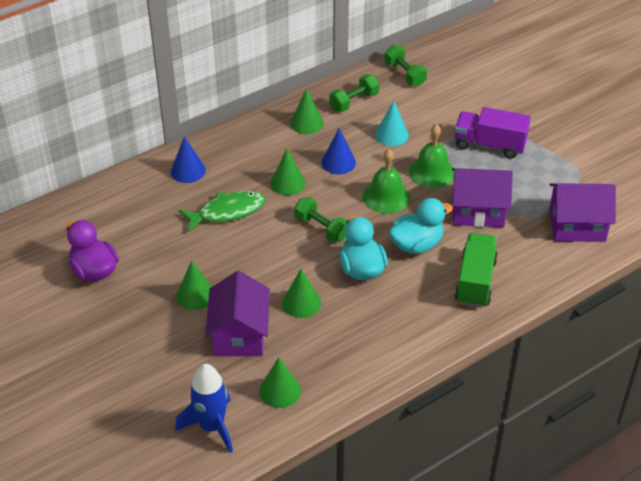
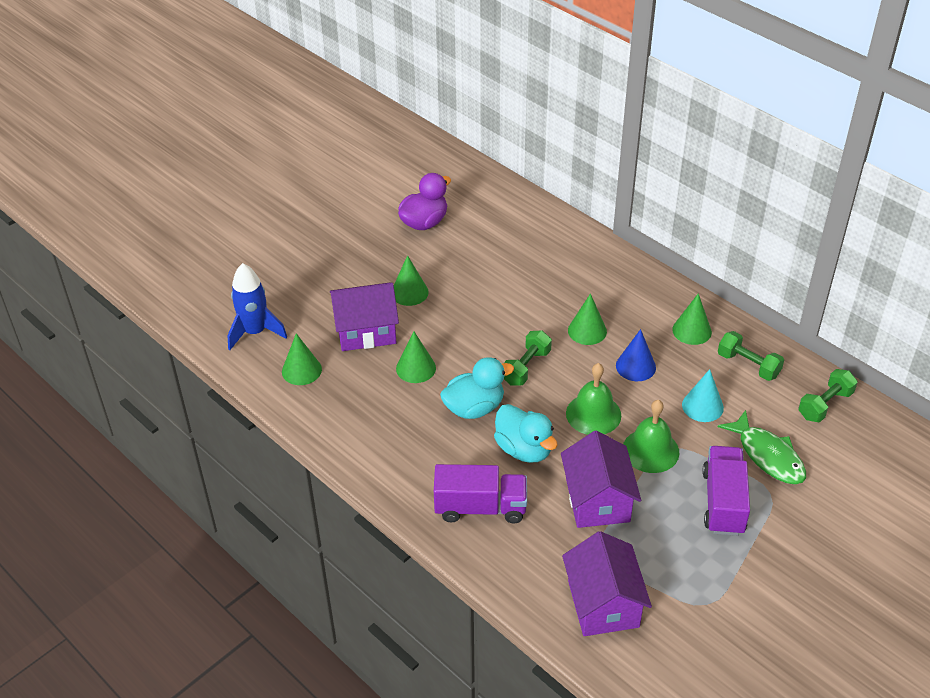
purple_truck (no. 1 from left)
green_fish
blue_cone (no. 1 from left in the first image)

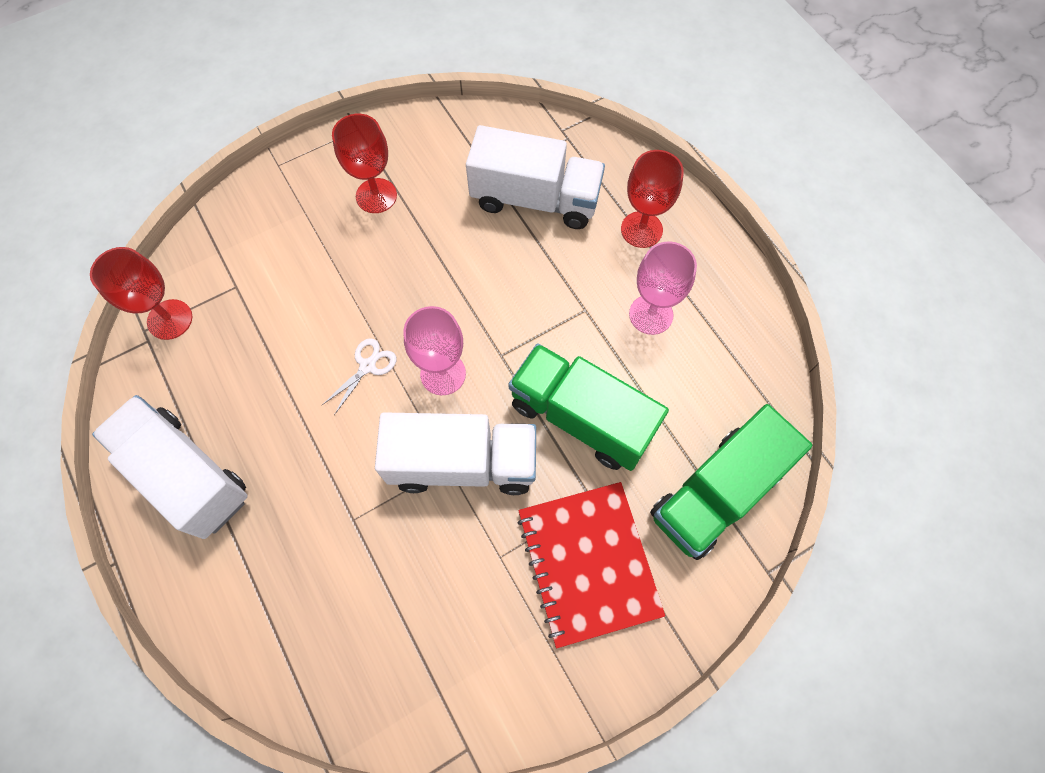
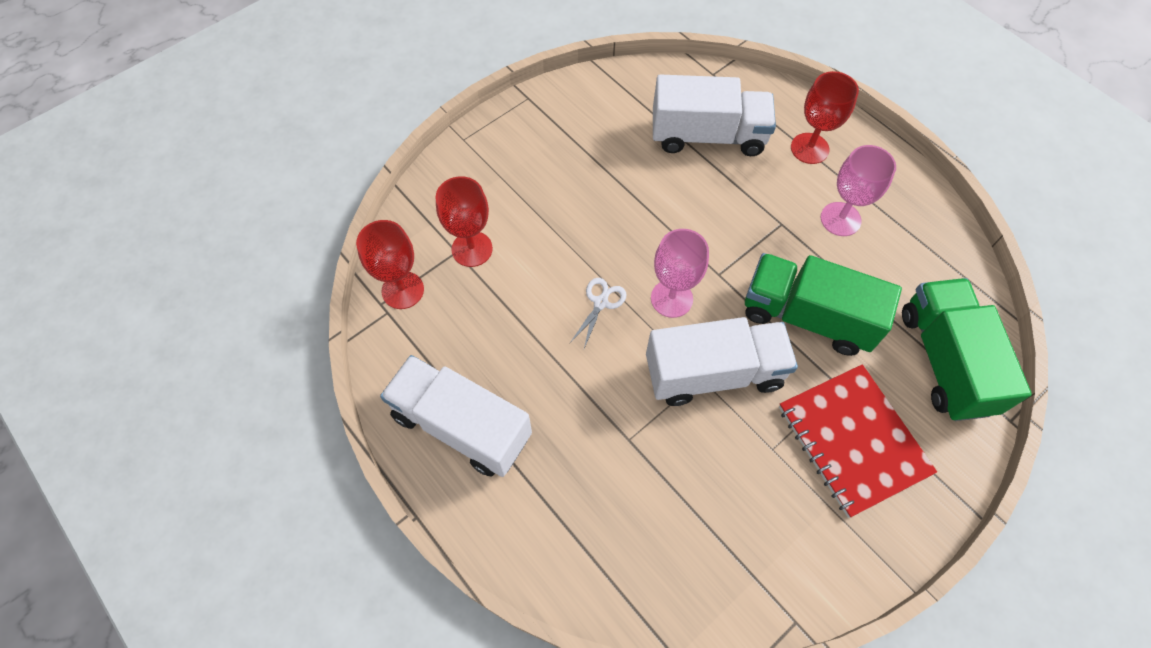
red_goblet (no. 2 from left)
green_truck (no. 2 from left)

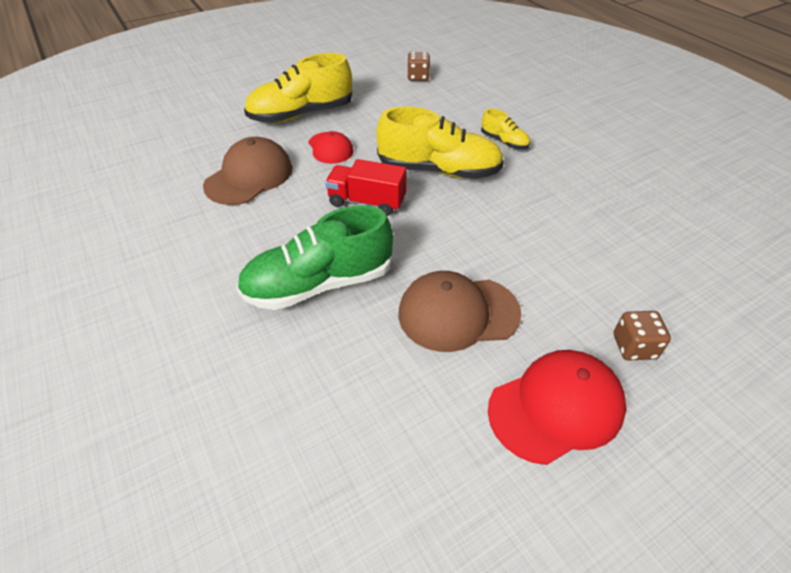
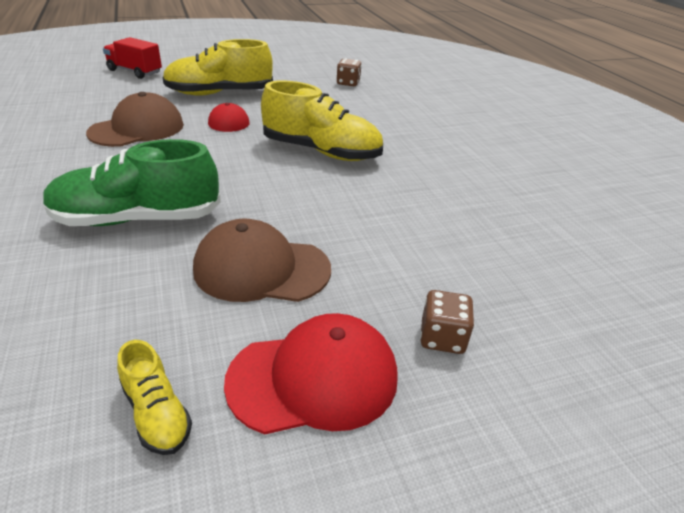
red_truck
yellow_shoe (no. 1 from left)

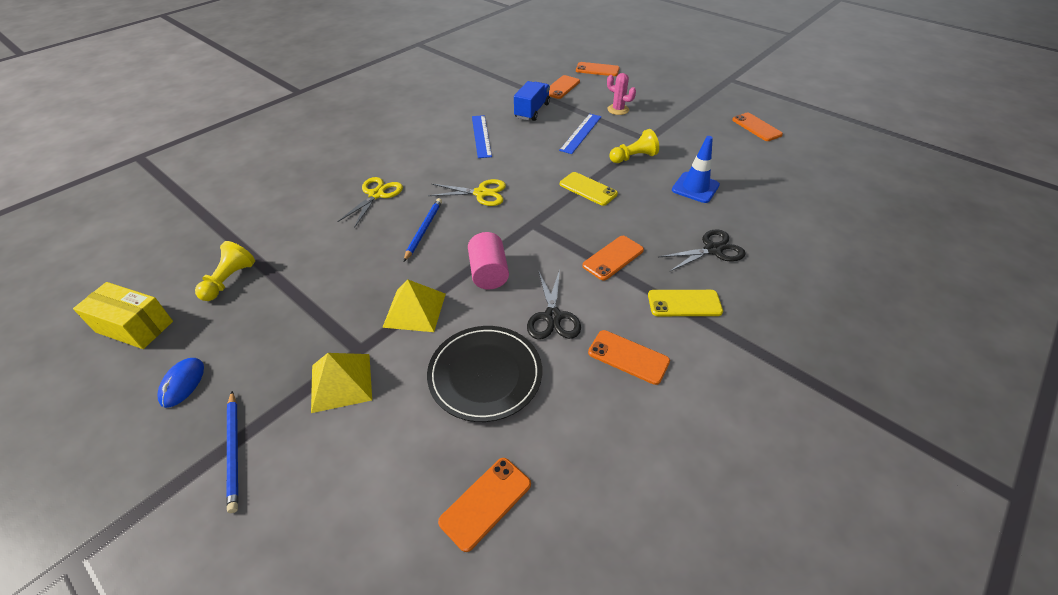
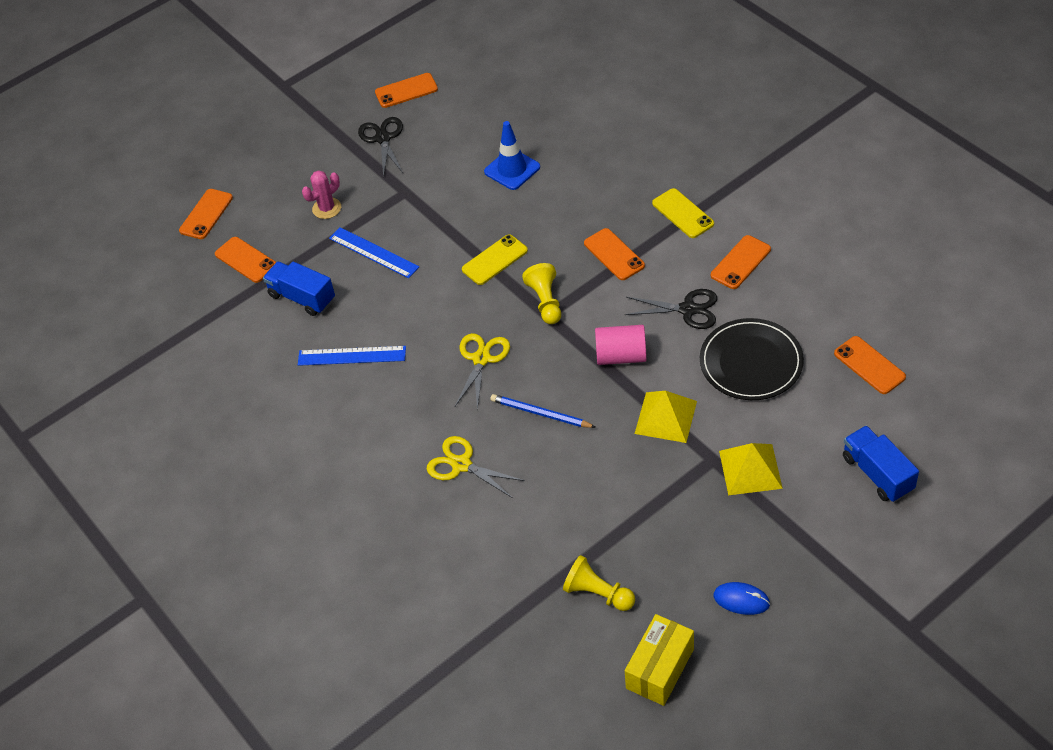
black_scissors (no. 1 from left)
yellow_pawn (no. 1 from left)
yellow_phone (no. 2 from left)
blue_truck (no. 2 from left)
blue_pencil (no. 1 from left in the first image)

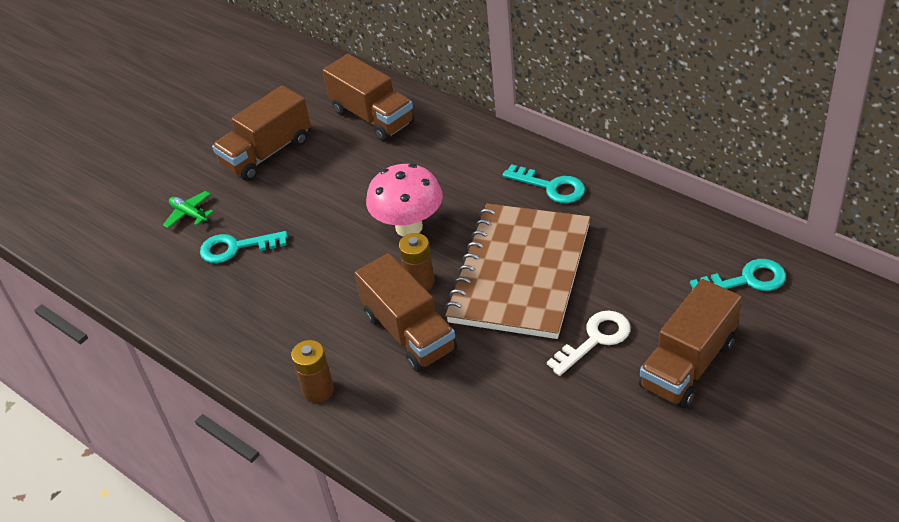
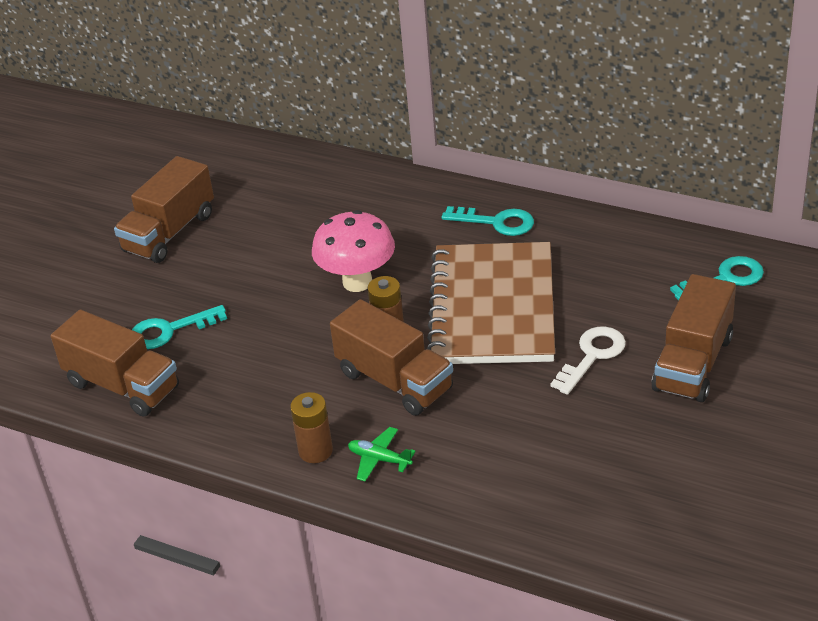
brown_truck (no. 1 from left)
green_plane

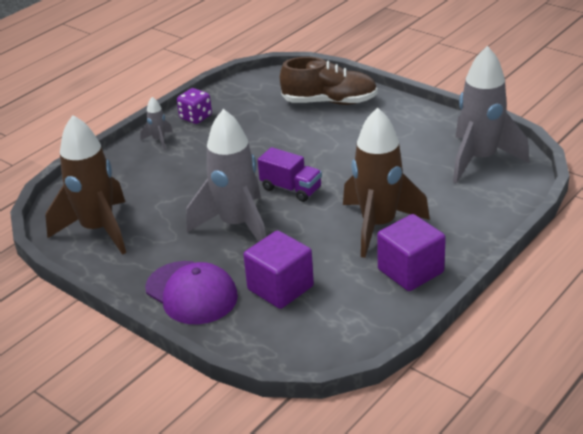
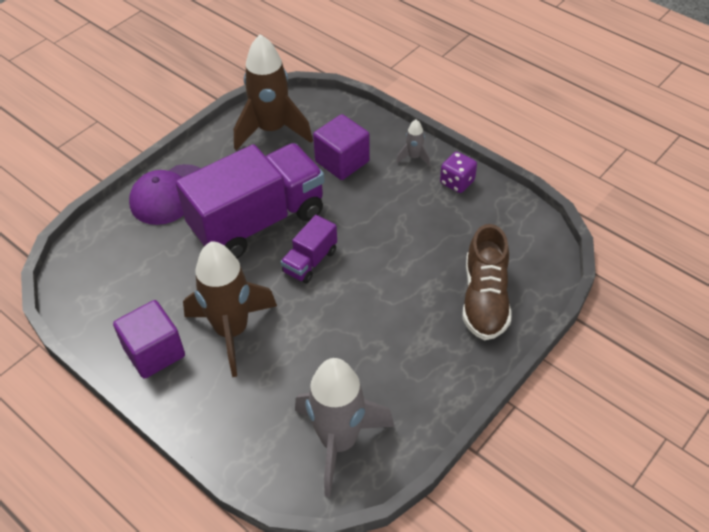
purple_truck (no. 1 from left)
purple_cube (no. 2 from left)

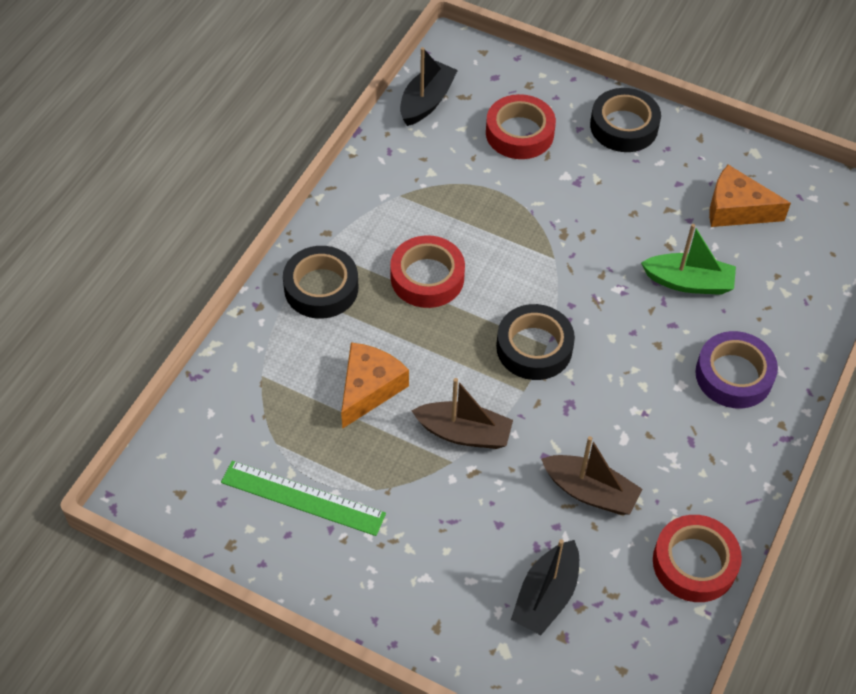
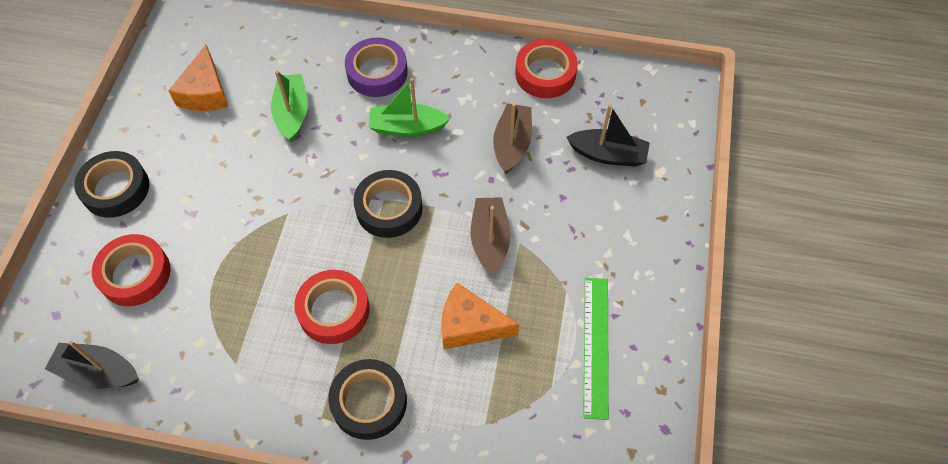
green_boat (no. 2 from left)

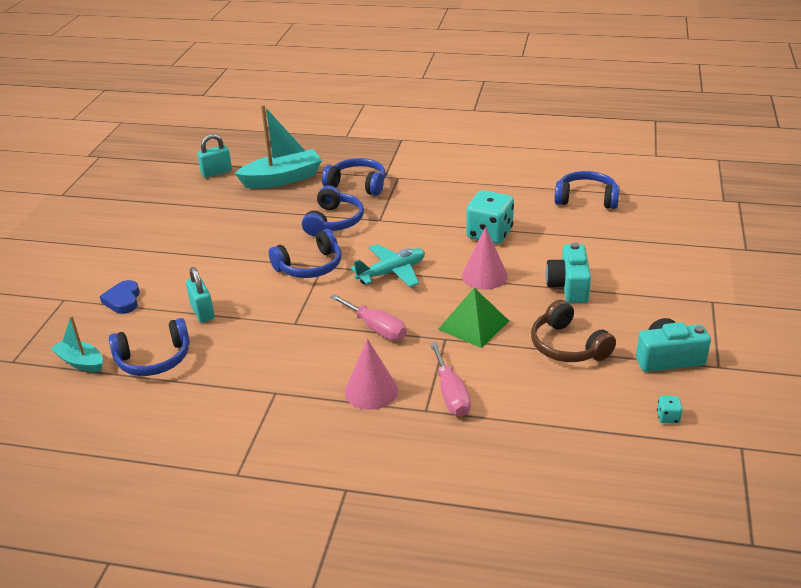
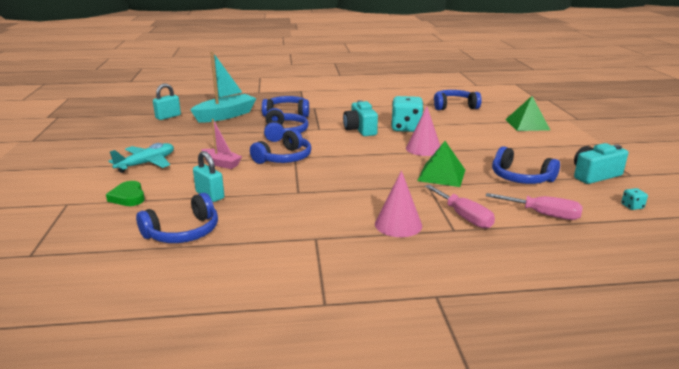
green_heart
turquoise_plane
pink_boat
turquoise_camera (no. 1 from left)
pink_screwdriver (no. 2 from left)
blue_headphones (no. 6 from left)
green_pyramid (no. 2 from left)
turquoise_boat (no. 1 from left in the first image)

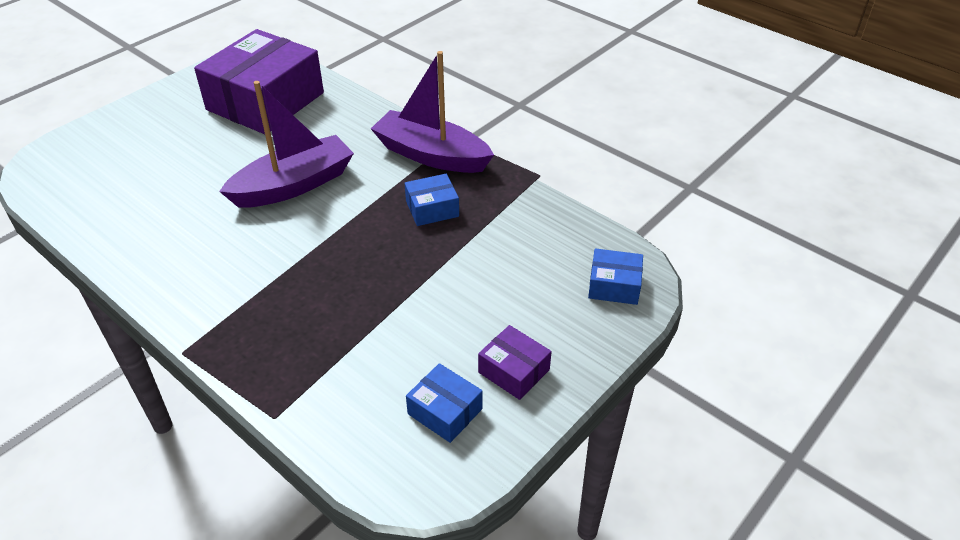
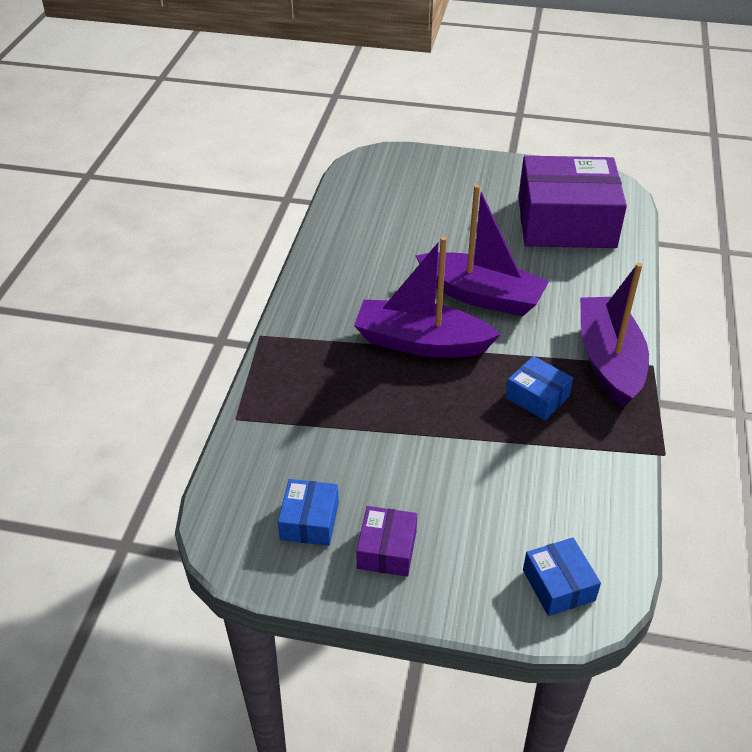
purple_boat (no. 1 from left)

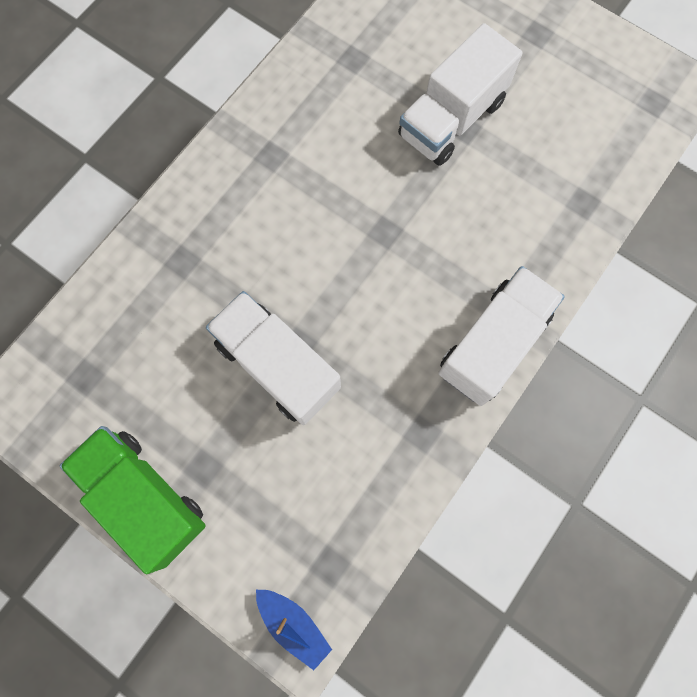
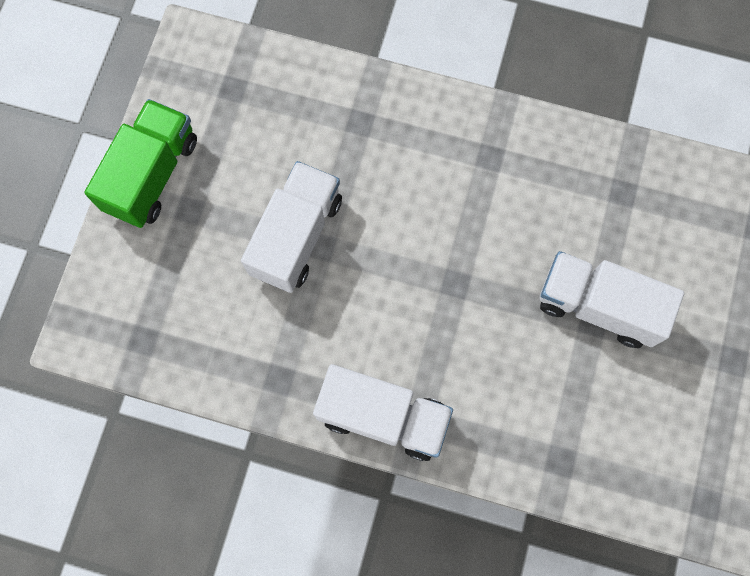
blue_boat

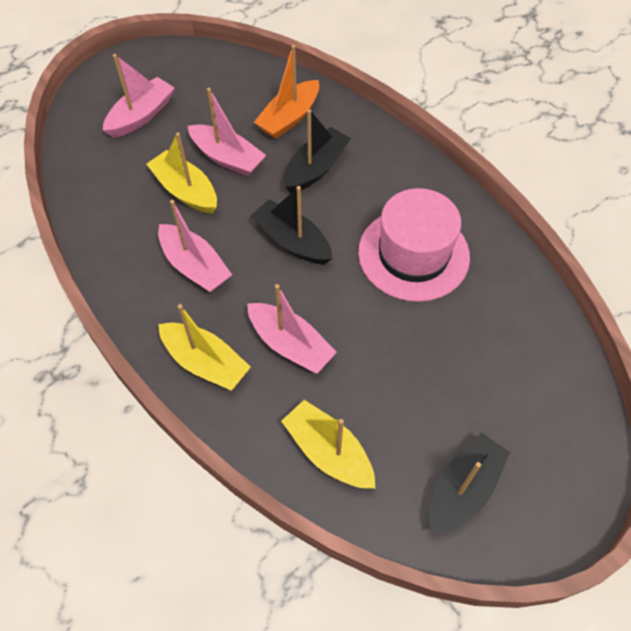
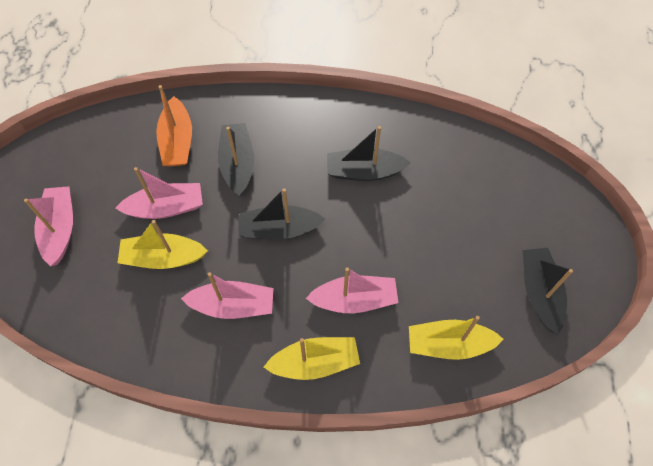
black_boat (no. 3 from left)

